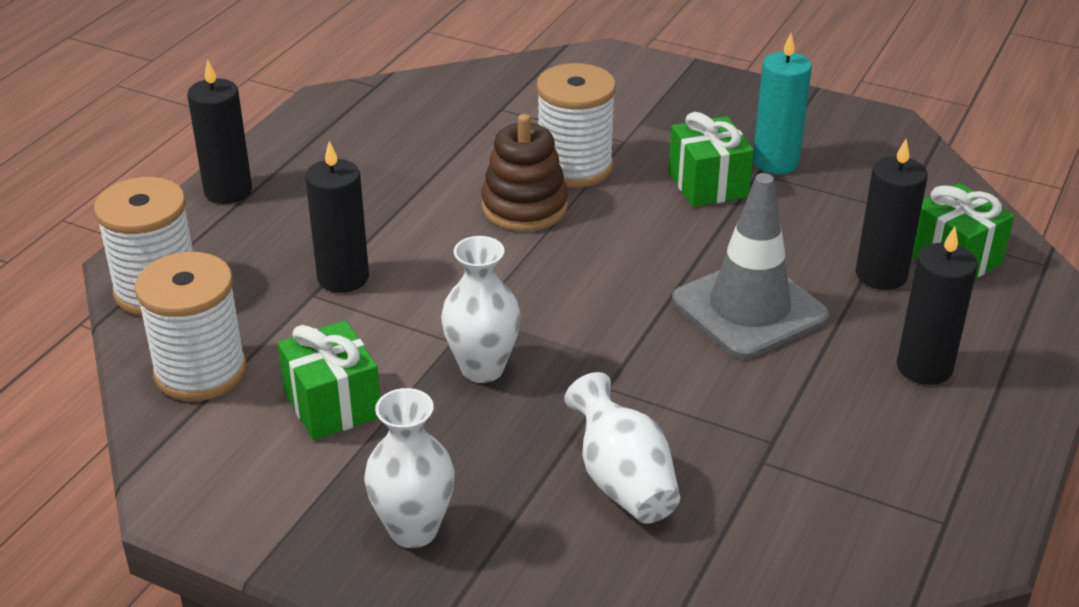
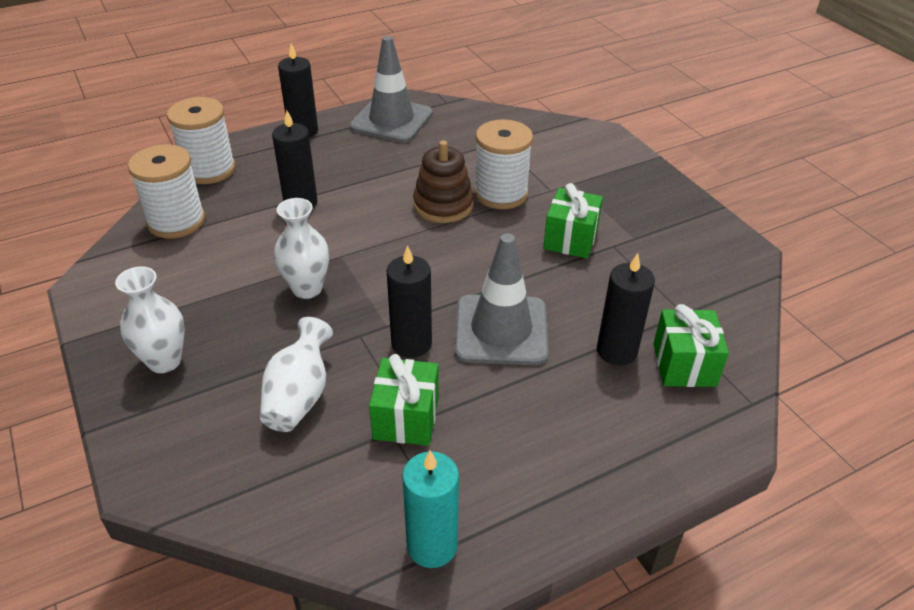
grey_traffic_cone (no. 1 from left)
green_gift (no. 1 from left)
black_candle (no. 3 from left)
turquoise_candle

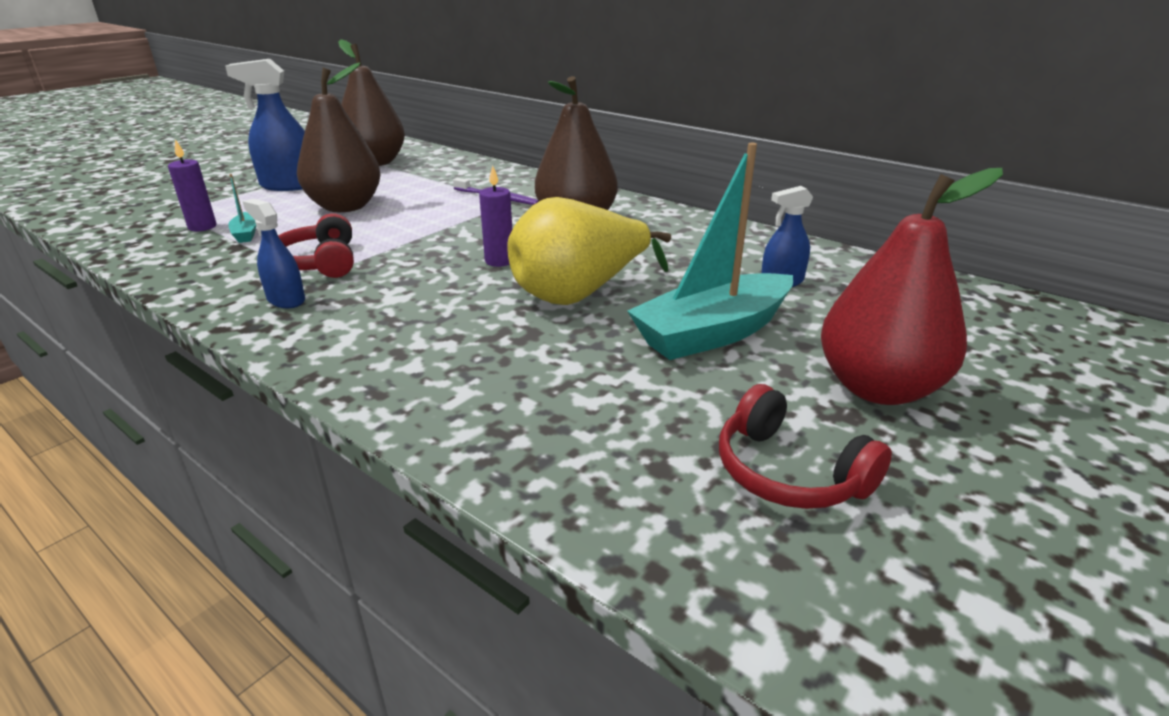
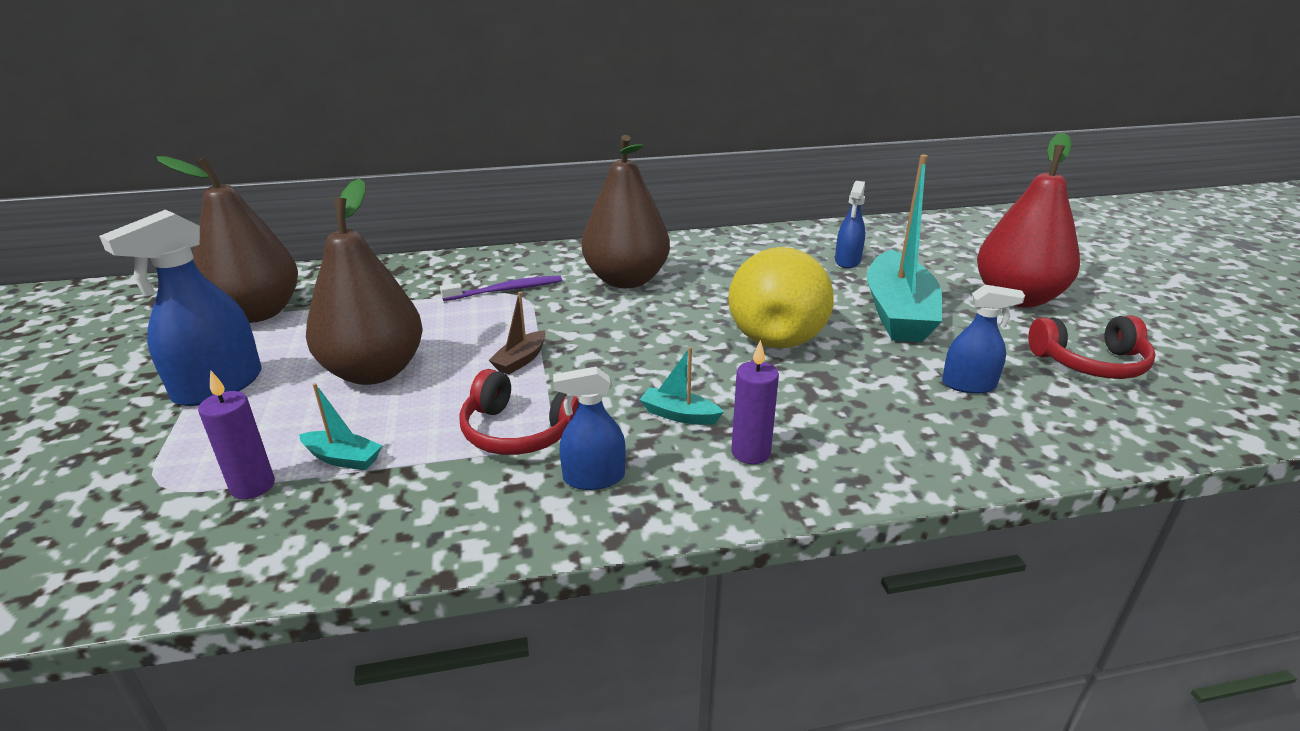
brown_boat
turquoise_boat (no. 2 from left)
purple_candle (no. 2 from left)
blue_spray_bottle (no. 4 from left)

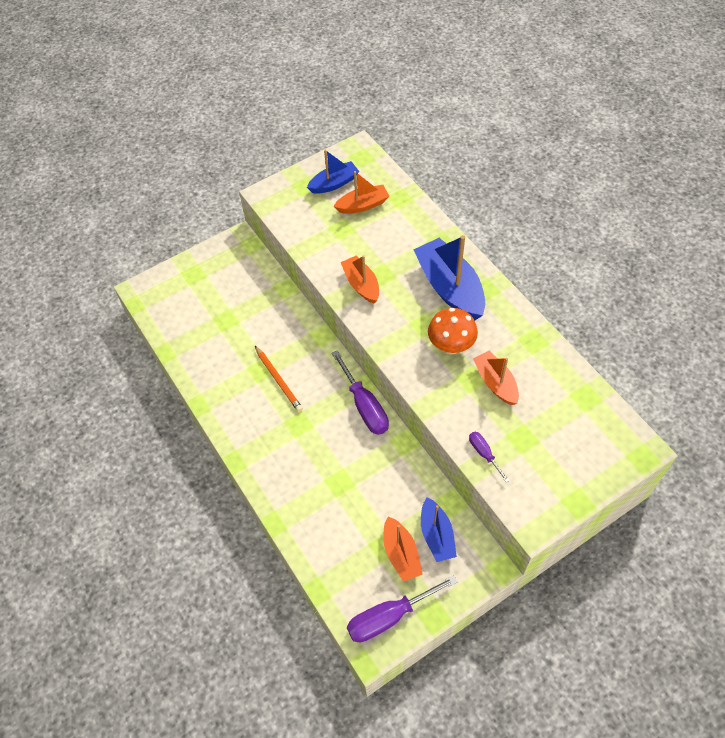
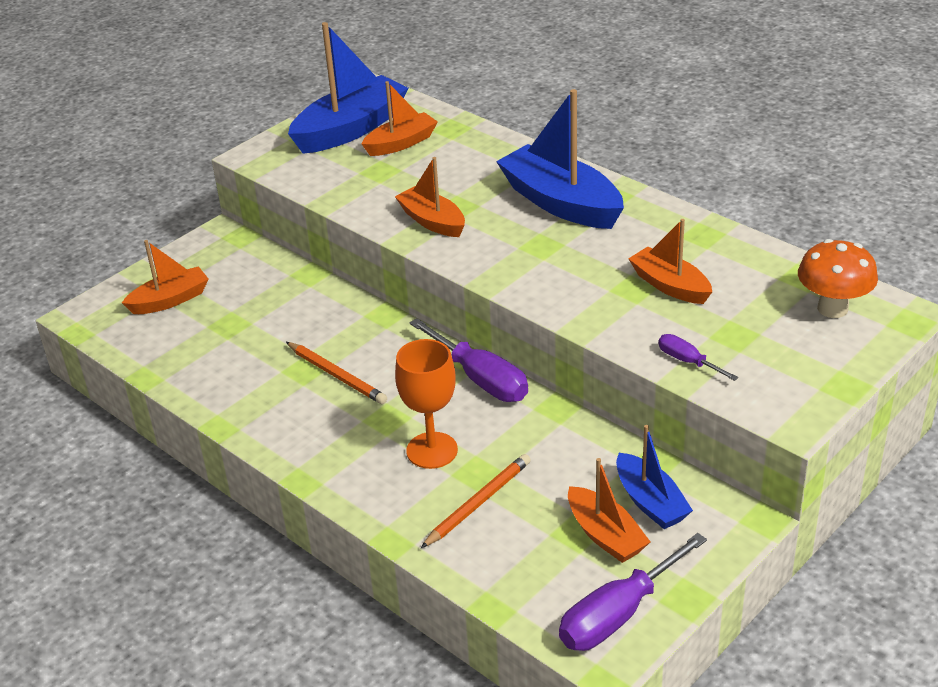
orange_boat (no. 1 from left)
blue_boat (no. 1 from left)
orange_goblet
orange_pencil (no. 2 from left)
orange_mushroom

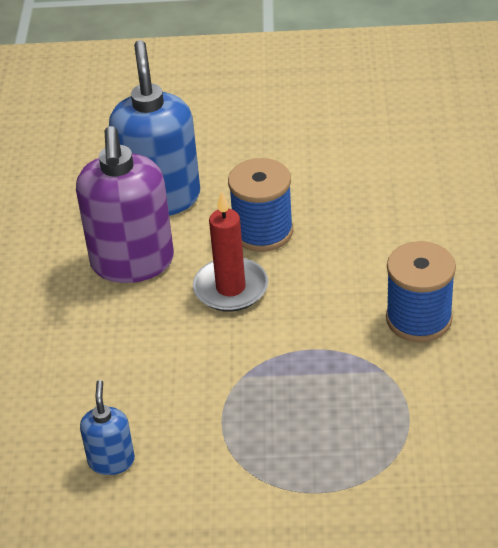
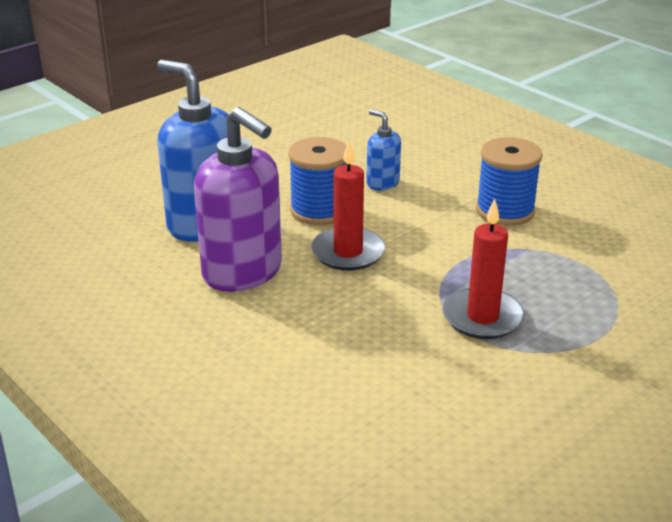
blue_soap_dispenser (no. 2 from left)
red_candle (no. 2 from left)

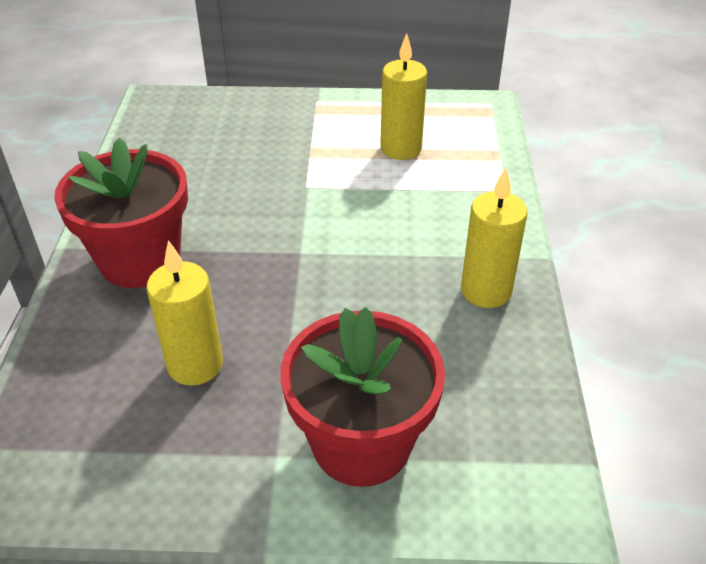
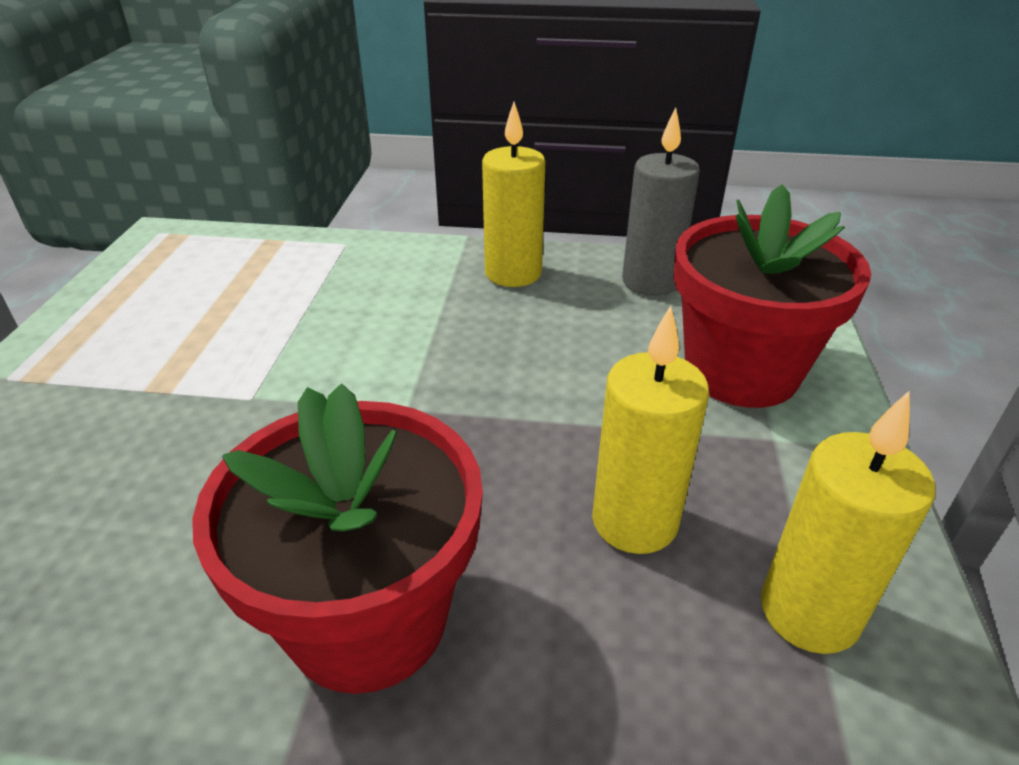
grey_candle
yellow_candle (no. 3 from left)

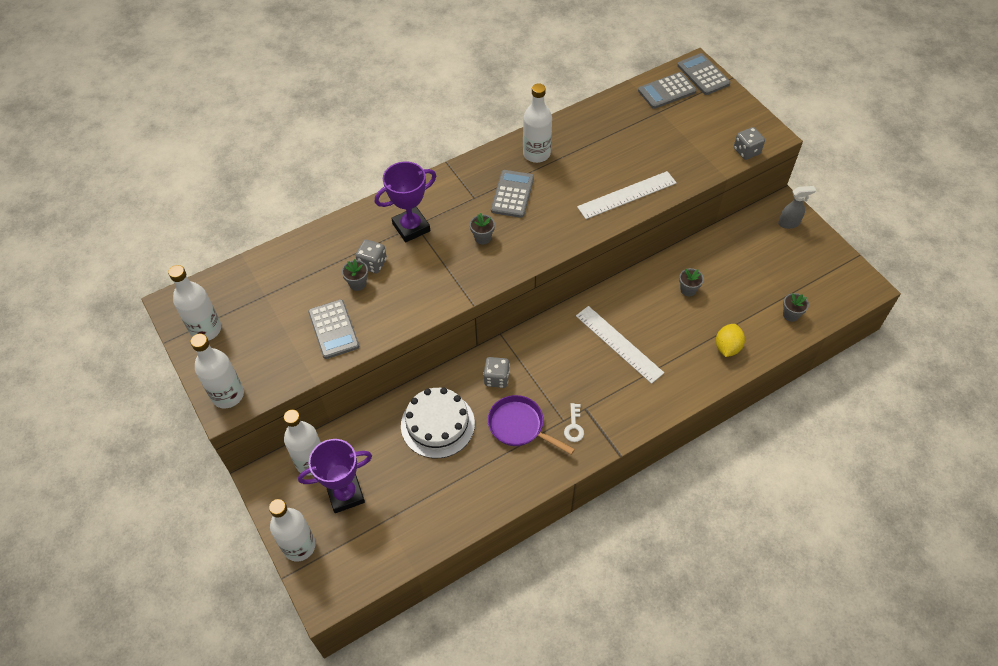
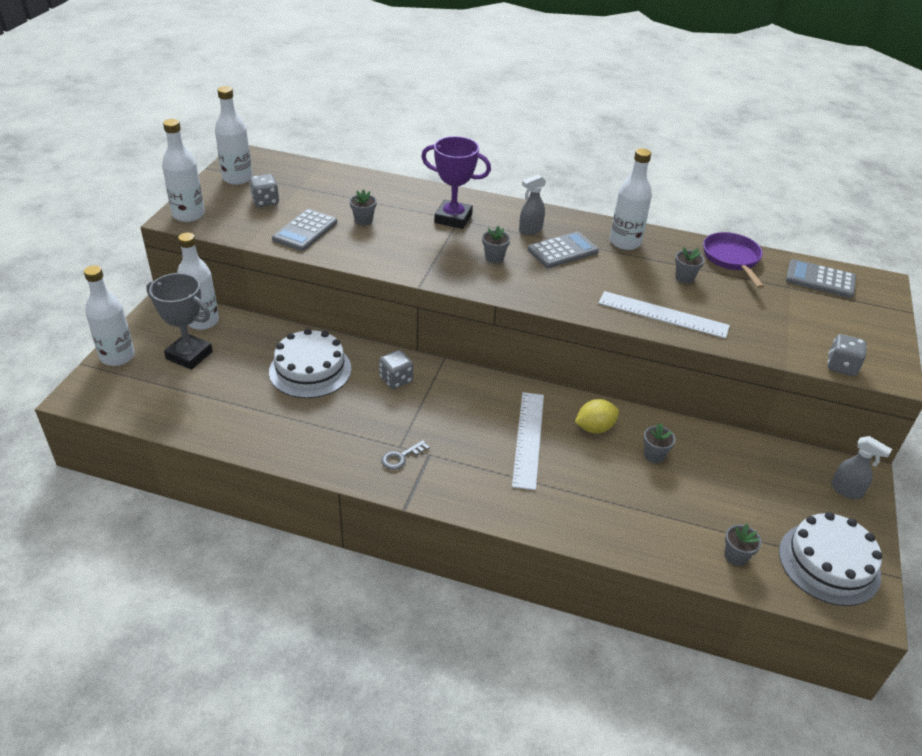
grey_trophy
grey_dice (no. 1 from left)
grey_key
grey_spray_bottle (no. 1 from left)
yellow_lemon
grey_flower_pot (no. 4 from left)
purple_pan
white_cake (no. 2 from left)
grey_calculator (no. 4 from left in the first image)

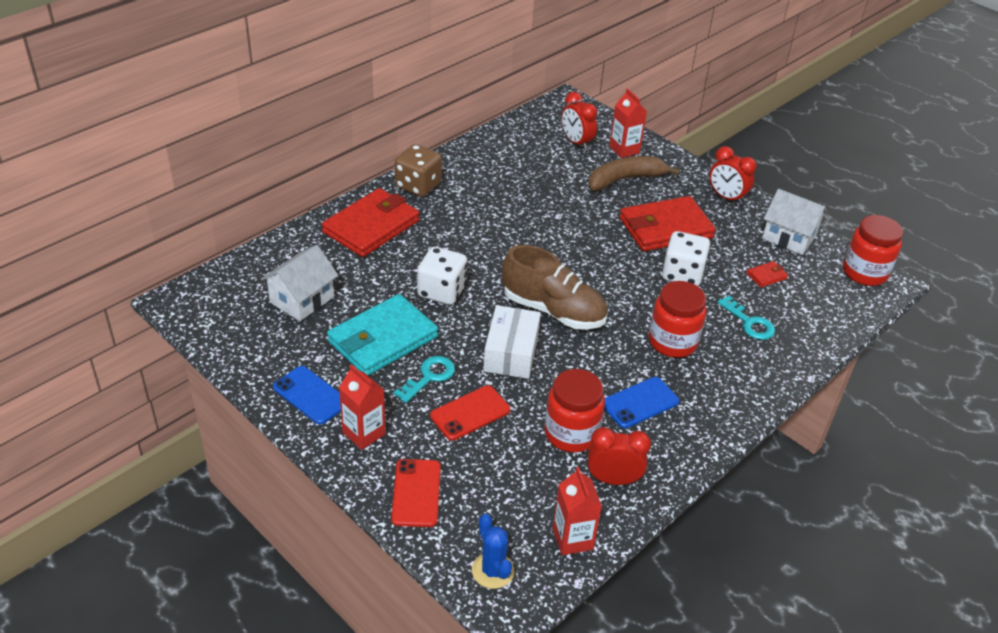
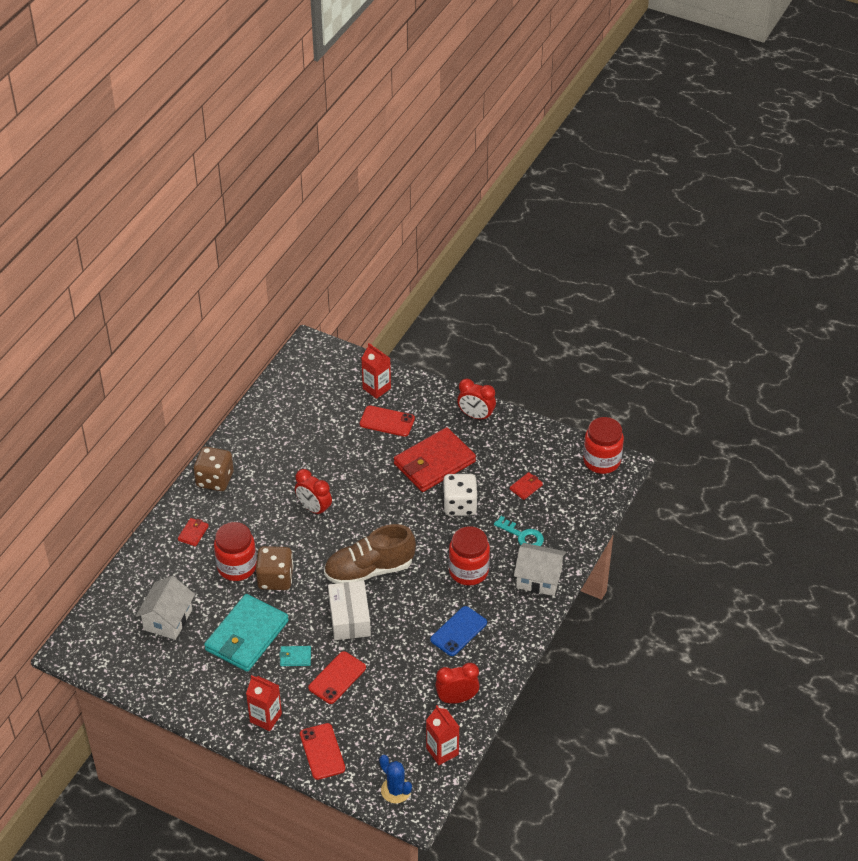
red_wallet (no. 1 from left)
red_jar (no. 1 from left)
brown_dice (no. 2 from left)
turquoise_wallet (no. 2 from left)
red_clock (no. 1 from left)
brown_shoe
red_phone (no. 3 from left)
white_house (no. 2 from left)
blue_phone (no. 1 from left in the first image)

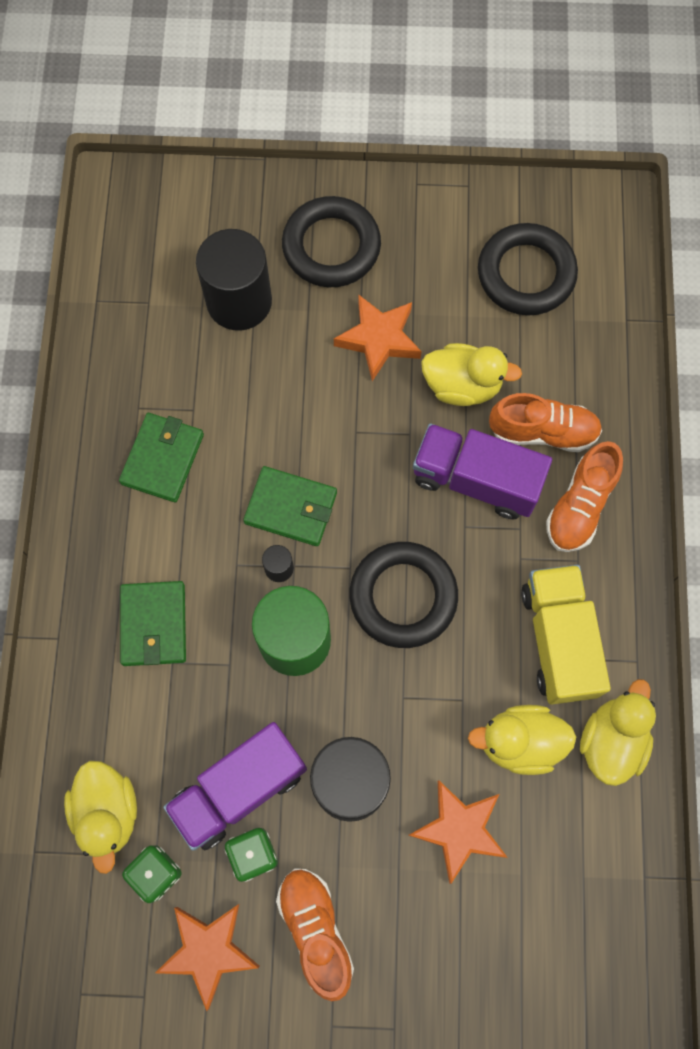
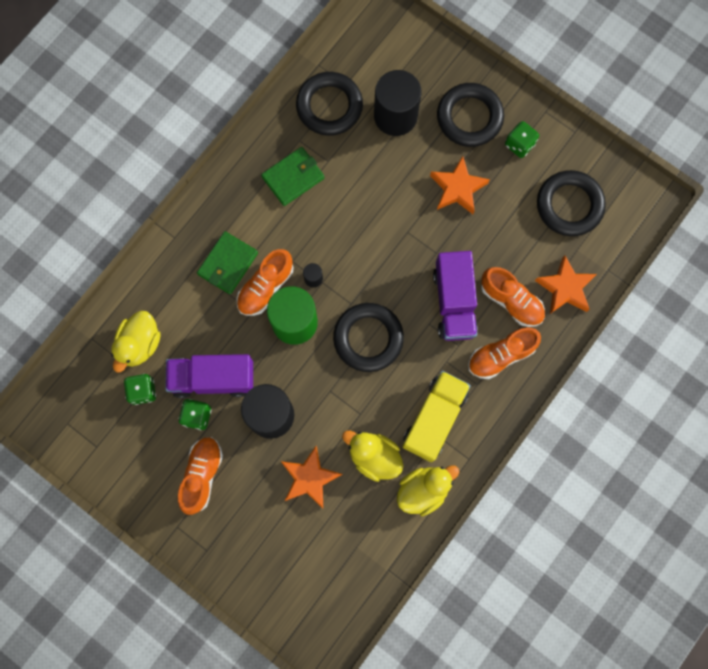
orange_shoe (no. 2 from left)
black_ring (no. 1 from left)
purple_truck (no. 2 from left)
green_dice (no. 3 from left)
orange_star (no. 3 from left)
green_wallet (no. 3 from left in the first image)
yellow_duck (no. 2 from left in the first image)

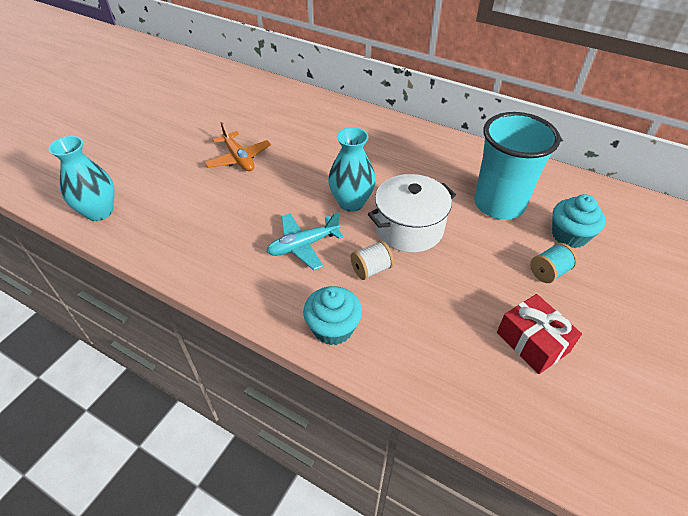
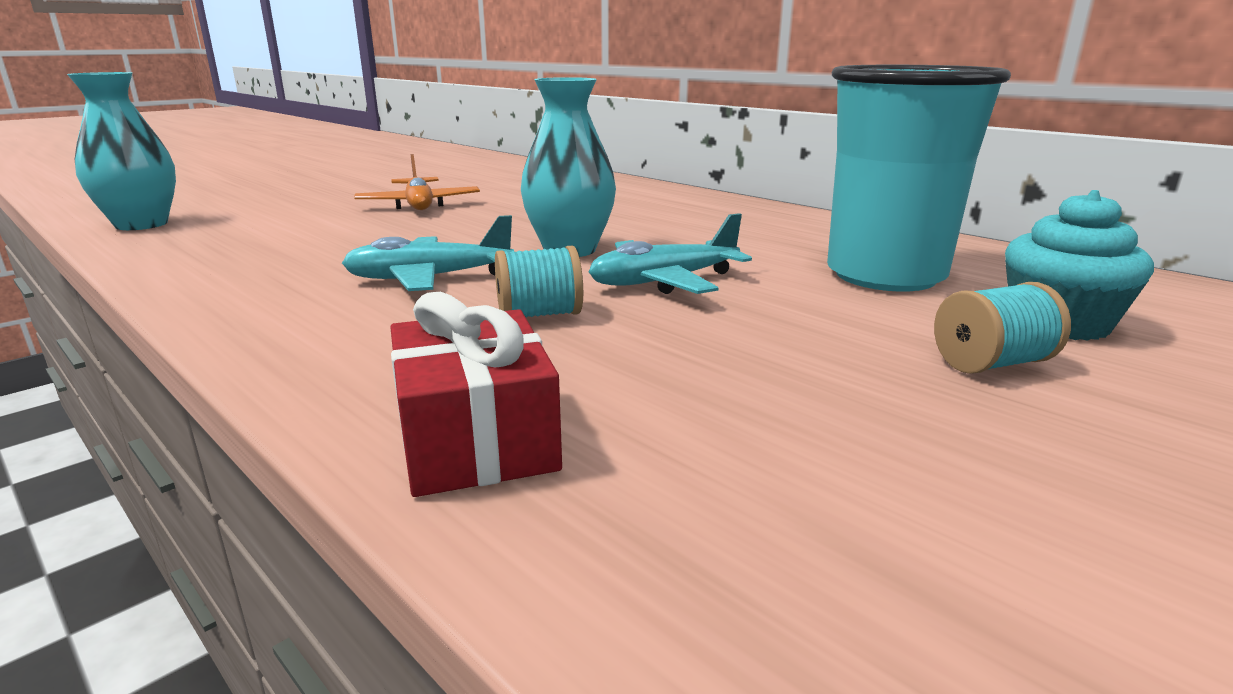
red_gift
turquoise_spool (no. 1 from left)
turquoise_plane (no. 2 from left)
turquoise_cupcake (no. 1 from left in the first image)

